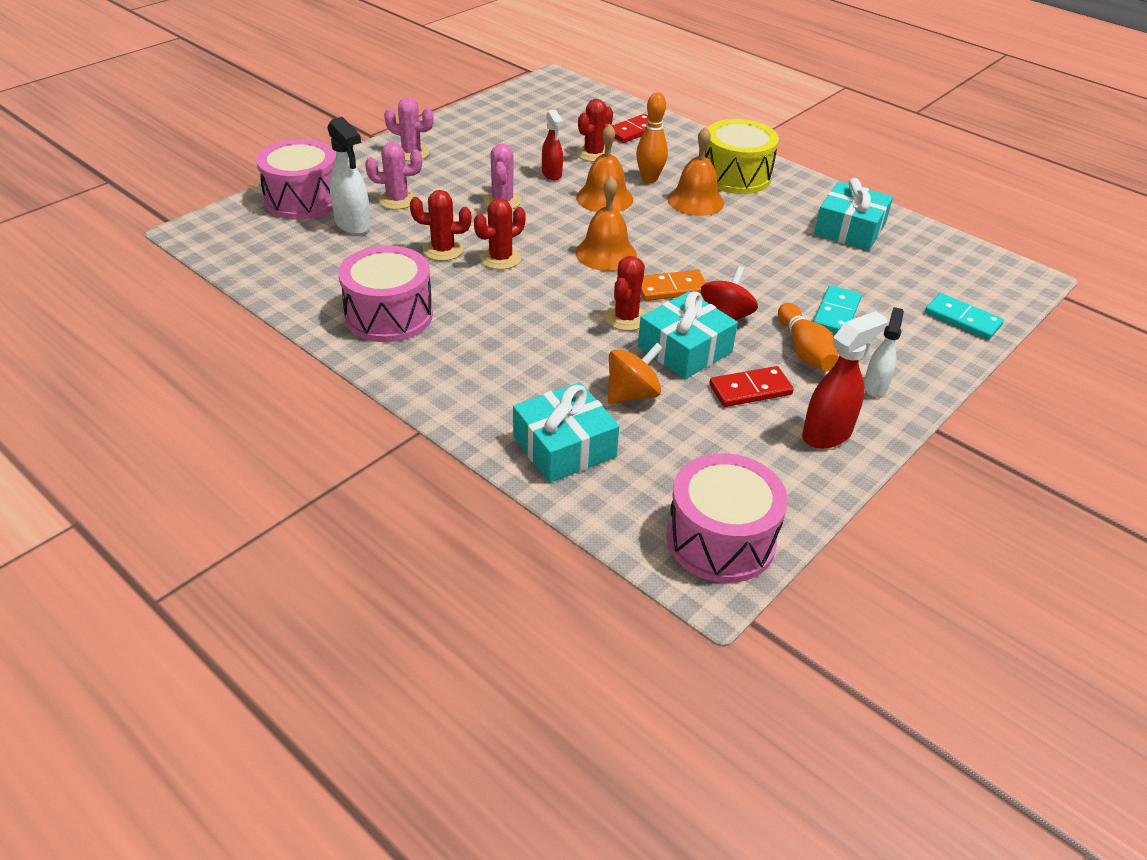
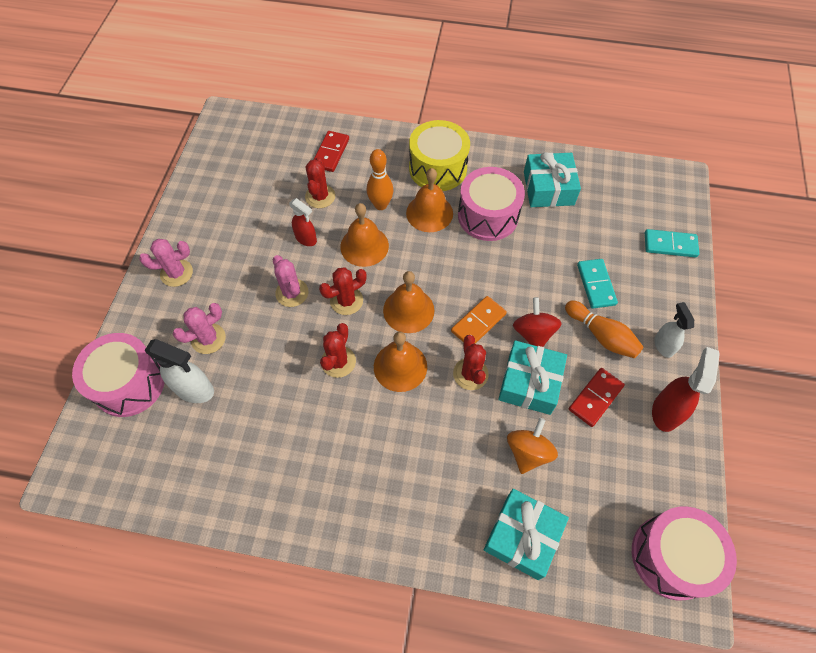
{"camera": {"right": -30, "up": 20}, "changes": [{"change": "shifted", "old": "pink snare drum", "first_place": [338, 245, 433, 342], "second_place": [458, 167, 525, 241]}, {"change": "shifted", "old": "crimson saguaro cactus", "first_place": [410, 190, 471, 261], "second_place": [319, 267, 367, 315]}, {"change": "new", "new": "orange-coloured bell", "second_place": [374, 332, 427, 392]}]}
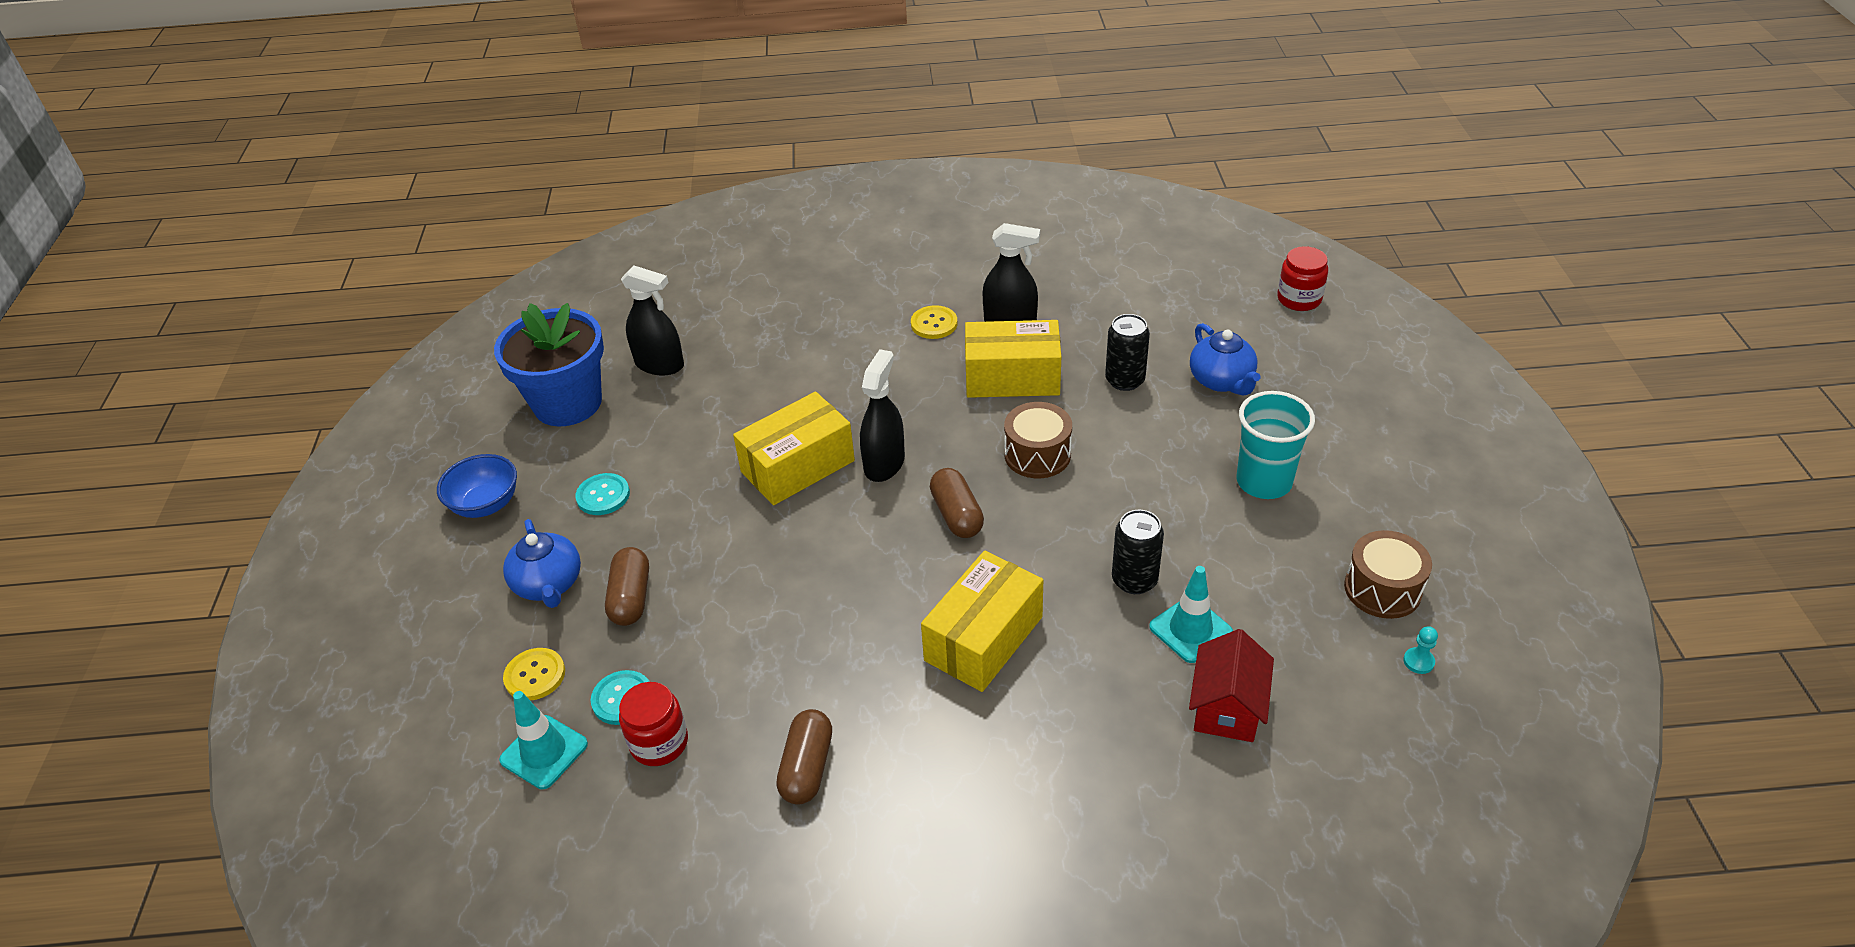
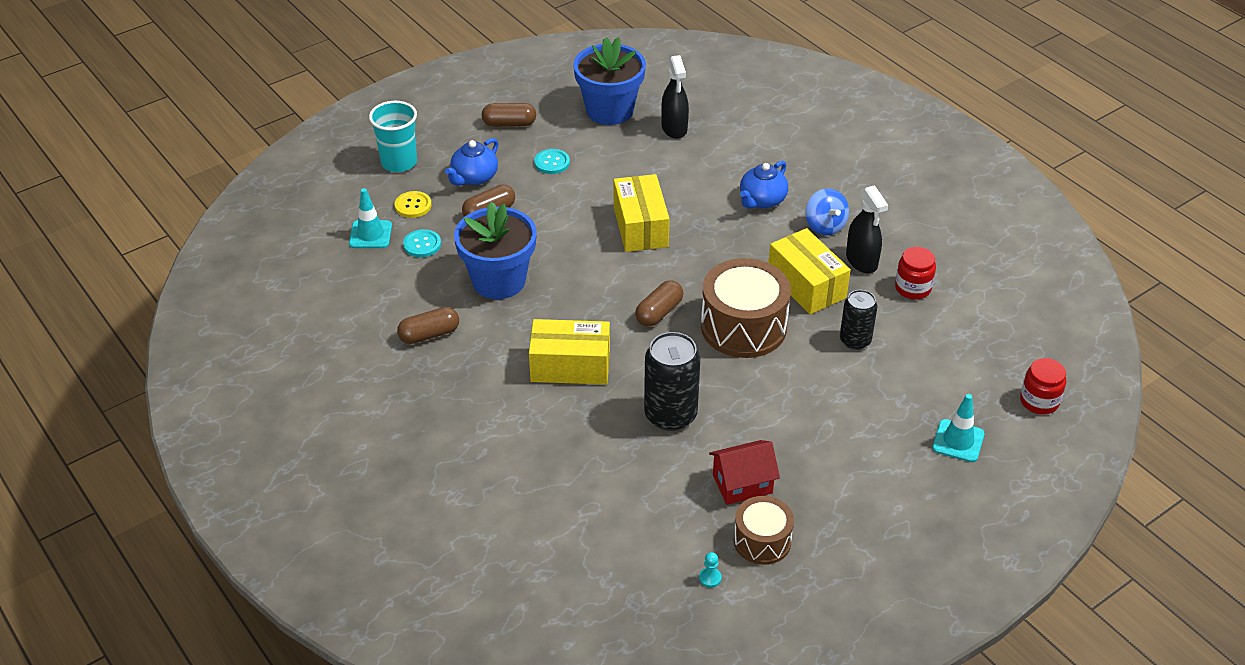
{"camera": {"right": 55, "up": 0}, "changes": [{"change": "swapped", "old": "cobalt serving bowl", "new": "dark brown pill", "first_place": [437, 454, 517, 518], "second_place": [482, 103, 536, 127]}, {"change": "shifted", "old": "crimson jar", "first_place": [619, 682, 688, 766], "second_place": [895, 247, 936, 300]}, {"change": "rotated", "old": "golden package", "first_place": [733, 392, 855, 505], "second_place": [614, 174, 669, 252], "degrees": 60}, {"change": "gone", "old": "jet-black spray bottle", "first_place": [860, 349, 905, 482]}, {"change": "swapped", "old": "golden sewing button", "new": "cobalt spinning top", "first_place": [911, 305, 958, 339], "second_place": [805, 188, 849, 235]}, {"change": "scaled", "old": "dark brown snare drum", "first_place": [1004, 402, 1072, 478], "second_place": [701, 258, 791, 358], "factor": 1.7}, {"change": "scaled", "old": "jet-black can", "first_place": [1112, 510, 1164, 594], "second_place": [644, 332, 700, 431], "factor": 1.58}, {"change": "shifted", "old": "aqua road cone", "first_place": [1149, 566, 1233, 663], "second_place": [932, 394, 985, 462]}, {"change": "shifted", "old": "crimson cottage", "first_place": [1189, 629, 1274, 742], "second_place": [709, 440, 780, 505]}, {"change": "shifted", "old": "cobalt tea pot", "first_place": [1190, 323, 1260, 396], "second_place": [740, 161, 788, 209]}, {"change": "shifted", "old": "aqua beaker", "first_place": [1237, 391, 1315, 499], "second_place": [369, 101, 417, 172]}, {"change": "new", "new": "cobalt flower pot", "second_place": [454, 202, 537, 299]}]}
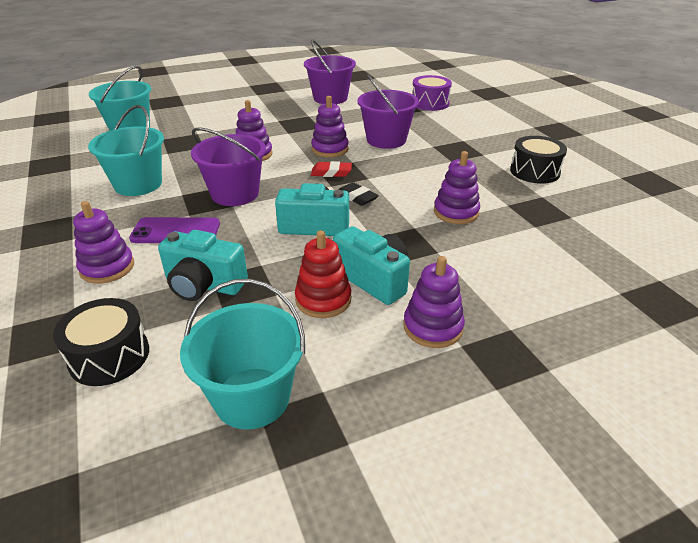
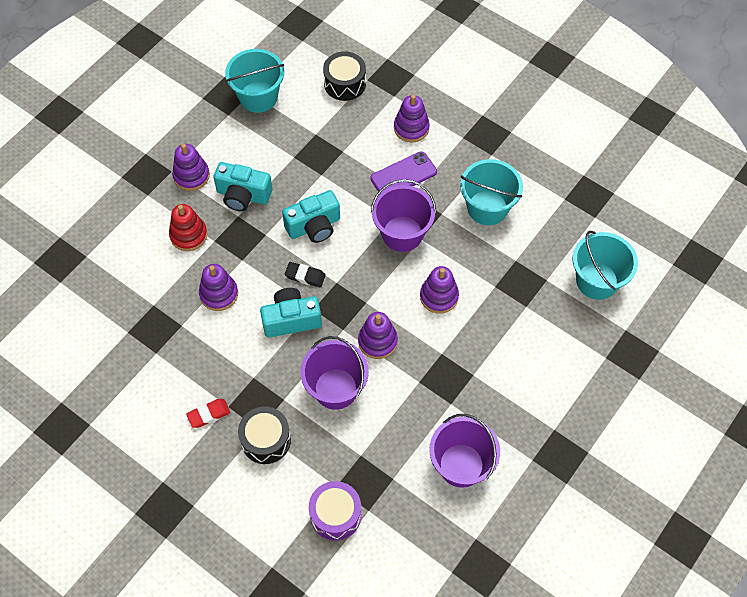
{"camera": {"right": 150, "up": 25}, "changes": [{"change": "shifted", "old": "aqua photo camera", "first_place": [158, 230, 248, 301], "second_place": [260, 288, 322, 338]}, {"change": "shifted", "old": "crimson stacking toy", "first_place": [295, 230, 351, 318], "second_place": [169, 204, 207, 251]}, {"change": "shifted", "old": "crimson eraser", "first_place": [311, 161, 352, 177], "second_place": [186, 399, 231, 428]}, {"change": "shifted", "old": "jet-black snare drum", "first_place": [510, 136, 567, 184], "second_place": [238, 407, 291, 464]}]}
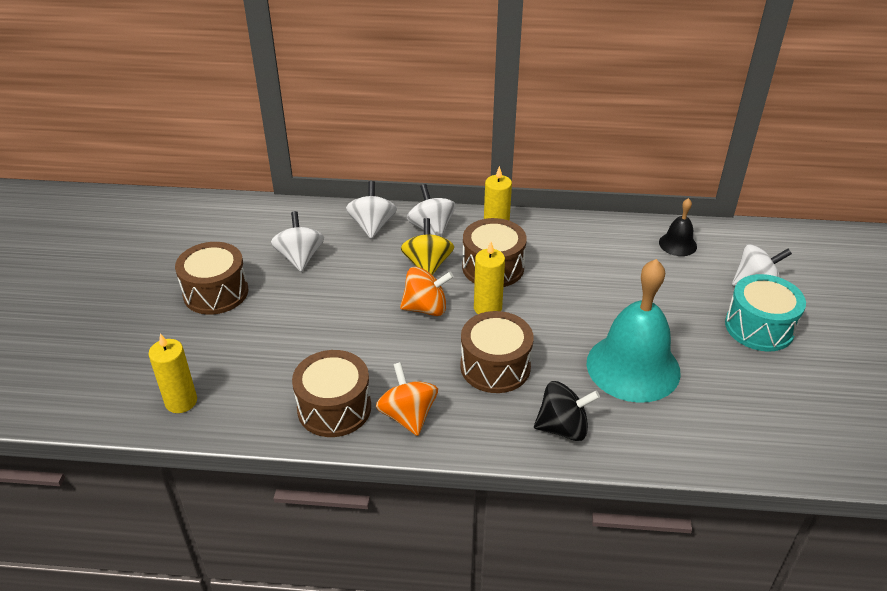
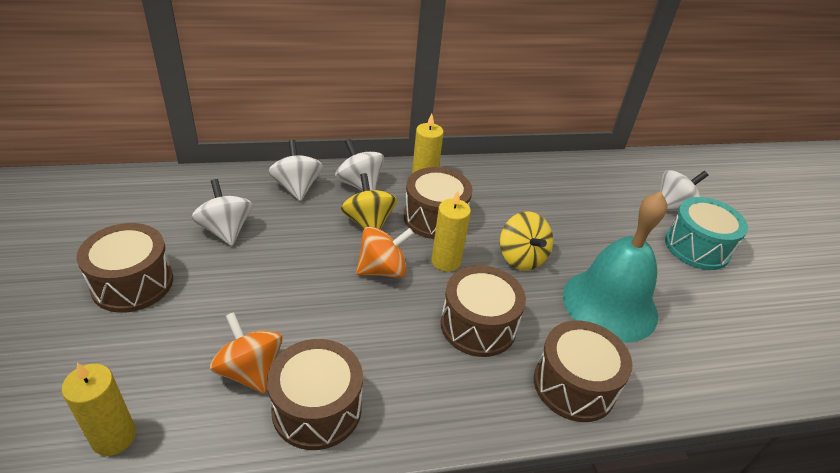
{"camera": {"right": -20, "up": 0}, "changes": [{"change": "shifted", "old": "orange-coloured spinning top", "first_place": [376, 362, 438, 436], "second_place": [210, 312, 282, 394]}, {"change": "swapped", "old": "jet-black spinning top", "new": "dark brown snare drum", "first_place": [534, 381, 600, 441], "second_place": [534, 321, 632, 422]}, {"change": "gone", "old": "jet-black bell", "first_place": [659, 198, 697, 256]}, {"change": "new", "new": "golden spinning top", "second_place": [500, 211, 553, 271]}]}
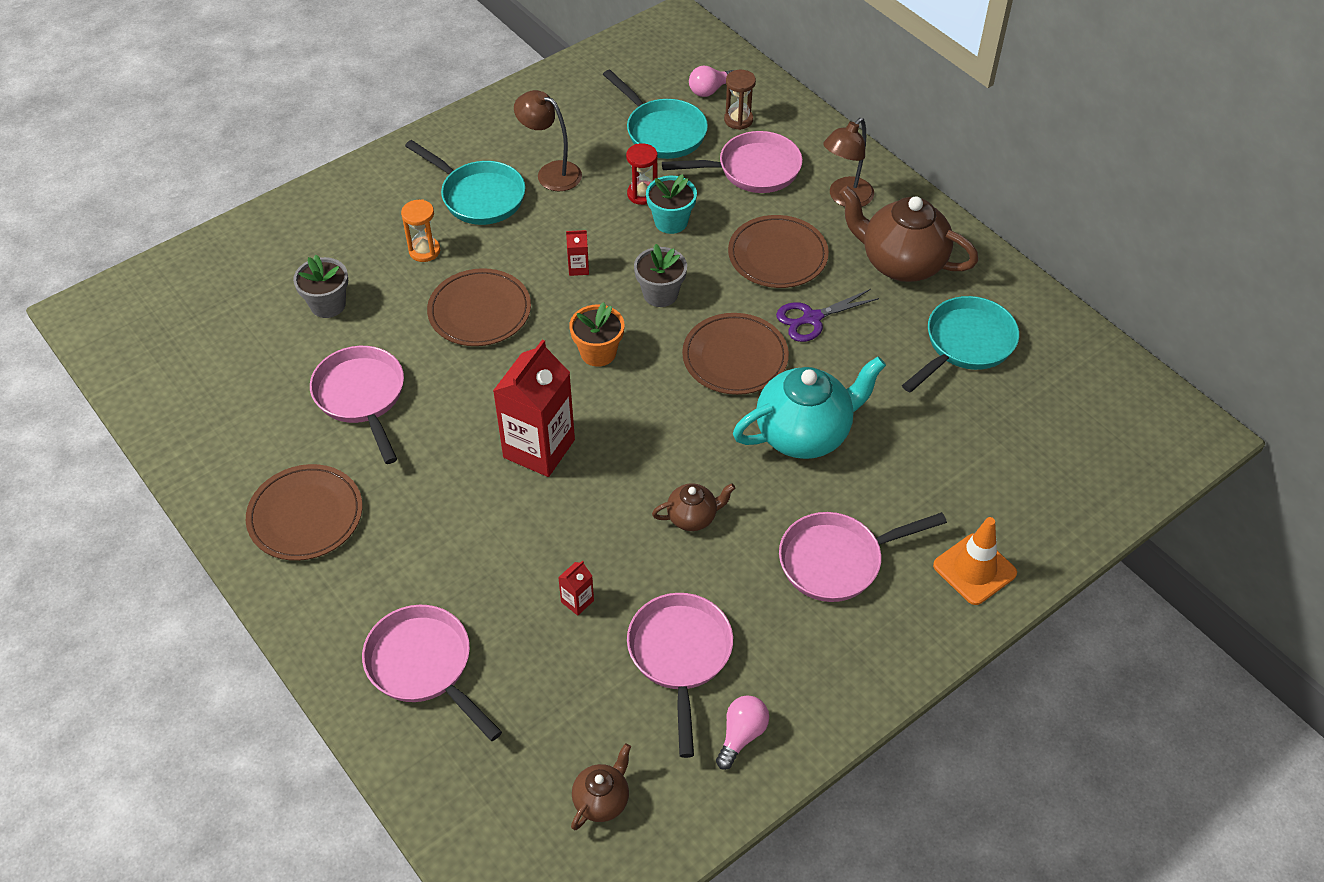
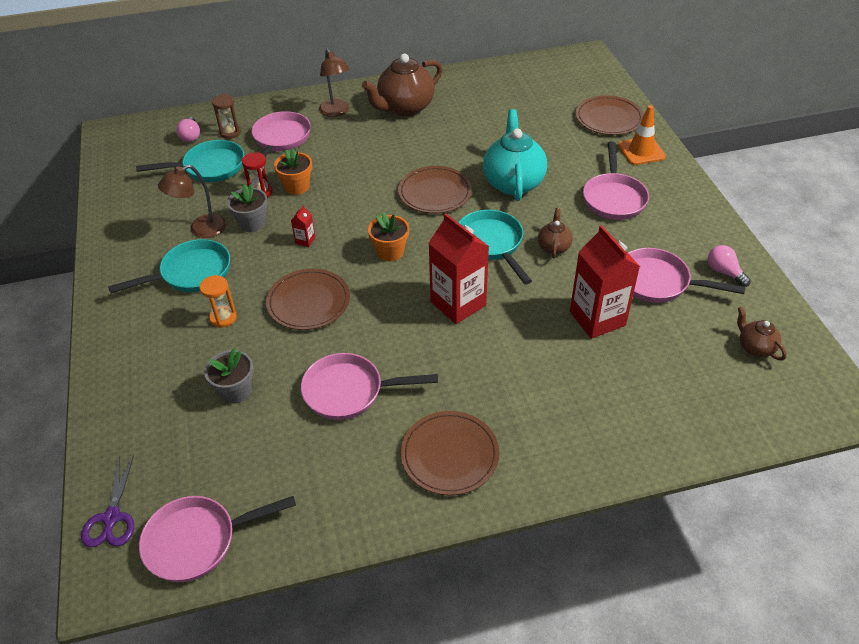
{"camera": {"right": -65, "up": -5}, "changes": [{"change": "shifted", "old": "pink pan", "first_place": [362, 605, 502, 741], "second_place": [139, 496, 296, 582]}, {"change": "scaled", "old": "crimson juice carton", "first_place": [558, 561, 594, 616], "second_place": [570, 225, 640, 339], "factor": 2.42}, {"change": "shifted", "old": "gray flower pot", "first_place": [634, 244, 687, 307], "second_place": [227, 184, 268, 232]}, {"change": "repainted", "old": "aqua flower pot", "new": "orange-coloured flower pot", "first_place": [646, 174, 697, 234], "second_place": [274, 148, 312, 195]}, {"change": "shifted", "old": "dark brown flat dish", "first_place": [728, 215, 829, 288], "second_place": [576, 95, 644, 135]}, {"change": "shifted", "old": "violet shears", "first_place": [776, 289, 879, 342], "second_place": [81, 455, 134, 547]}, {"change": "shifted", "old": "aqua pan", "first_place": [902, 296, 1019, 392], "second_place": [458, 210, 532, 285]}]}
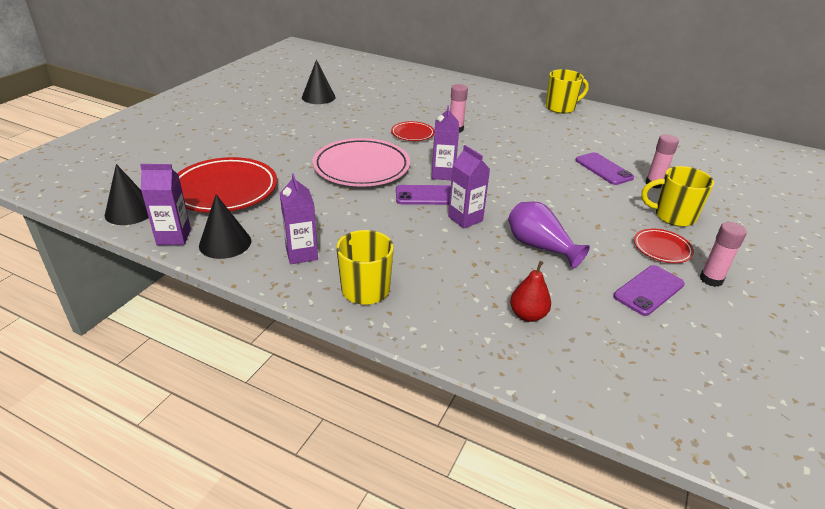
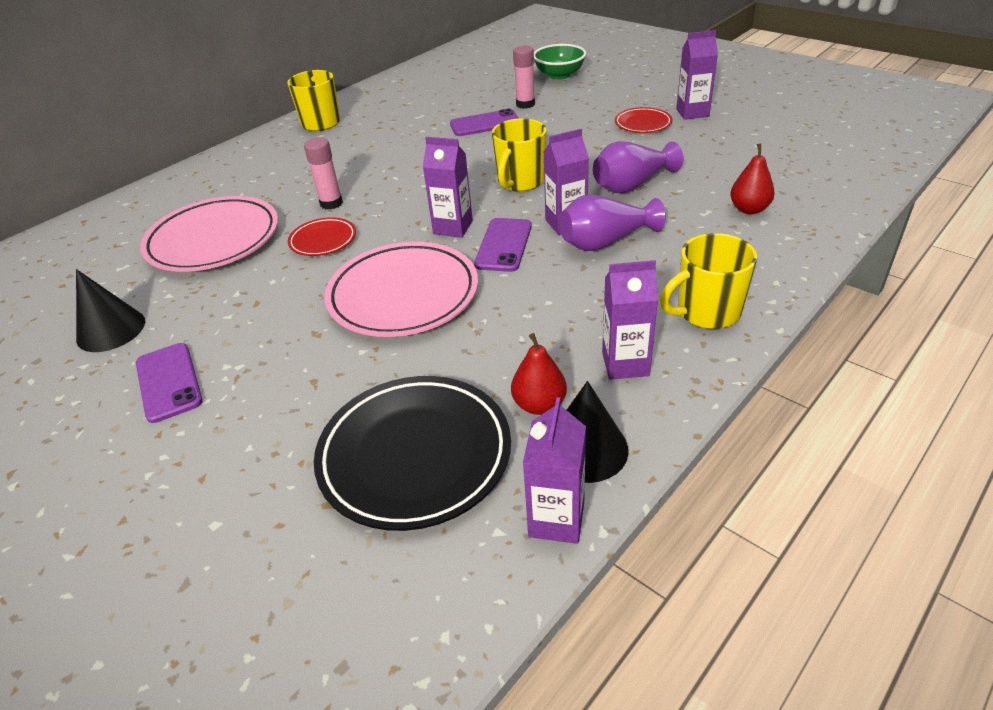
{"camera": {"right": -70, "up": 5}, "changes": [{"change": "gone", "old": "jet-black solid cone", "first_place": [105, 164, 149, 225]}, {"change": "repainted", "old": "crimson flat dish", "new": "jet-black flat dish", "first_place": [177, 157, 277, 213], "second_place": [314, 376, 511, 531]}, {"change": "shifted", "old": "violet phone", "first_place": [613, 265, 685, 316], "second_place": [136, 343, 203, 423]}, {"change": "shifted", "old": "golden coffee mug", "first_place": [641, 166, 714, 227], "second_place": [492, 118, 547, 192]}, {"change": "swapped", "old": "pink glue", "new": "violet juice carton", "first_place": [700, 222, 747, 287], "second_place": [676, 30, 718, 120]}, {"change": "new", "new": "pink flat dish", "second_place": [140, 196, 278, 272]}, {"change": "new", "new": "crimson toy pear", "second_place": [511, 333, 567, 415]}, {"change": "new", "new": "green serving bowl", "second_place": [534, 44, 586, 80]}, {"change": "new", "new": "violet tall vase", "second_place": [560, 194, 666, 251]}]}
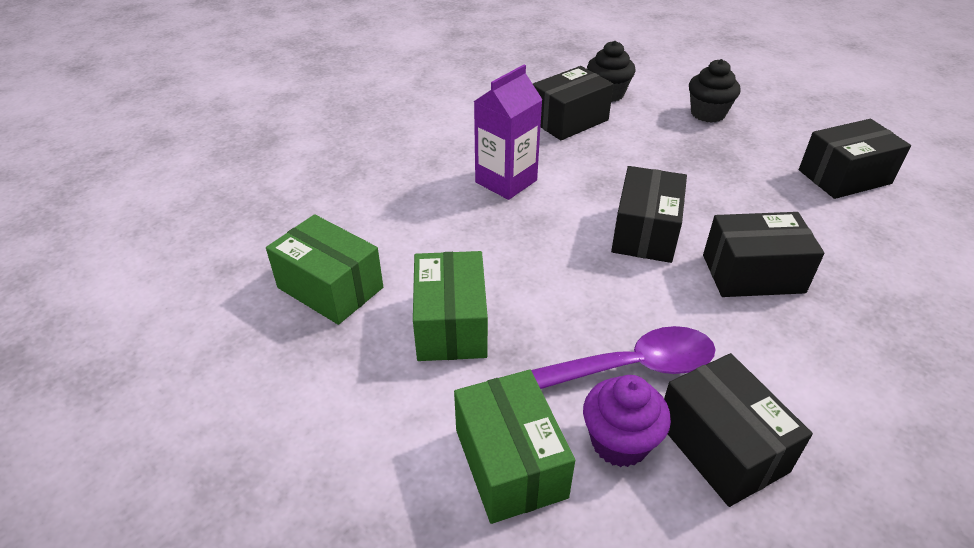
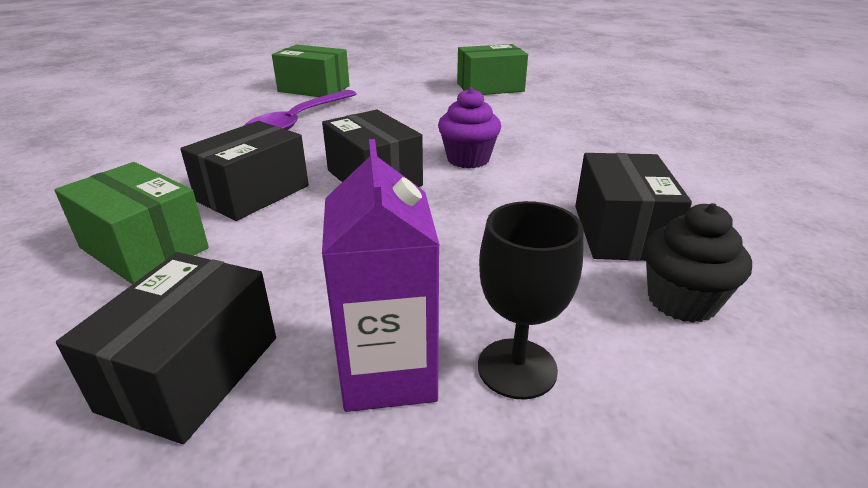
{"camera": {"right": 130, "up": -10}, "changes": [{"change": "shifted", "old": "green package", "first_place": [413, 251, 488, 361], "second_place": [54, 162, 209, 285]}, {"change": "shifted", "old": "violet juice carton", "first_place": [474, 65, 543, 200], "second_place": [322, 139, 439, 412]}, {"change": "shifted", "old": "violet fairy cake", "first_place": [583, 375, 671, 467], "second_place": [438, 88, 501, 168]}, {"change": "gone", "old": "jet-black package", "first_place": [664, 353, 813, 507]}, {"change": "swapped", "old": "jet-black fairy cake", "new": "jet-black wine glass", "first_place": [689, 59, 741, 123], "second_place": [478, 201, 584, 400]}]}
